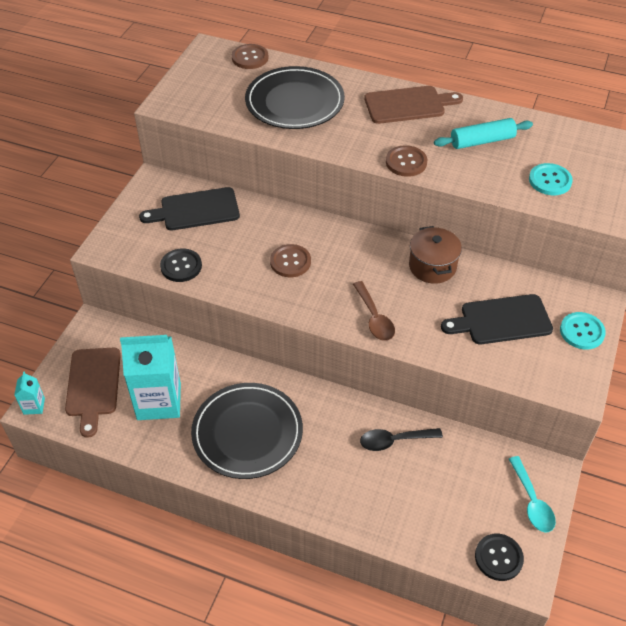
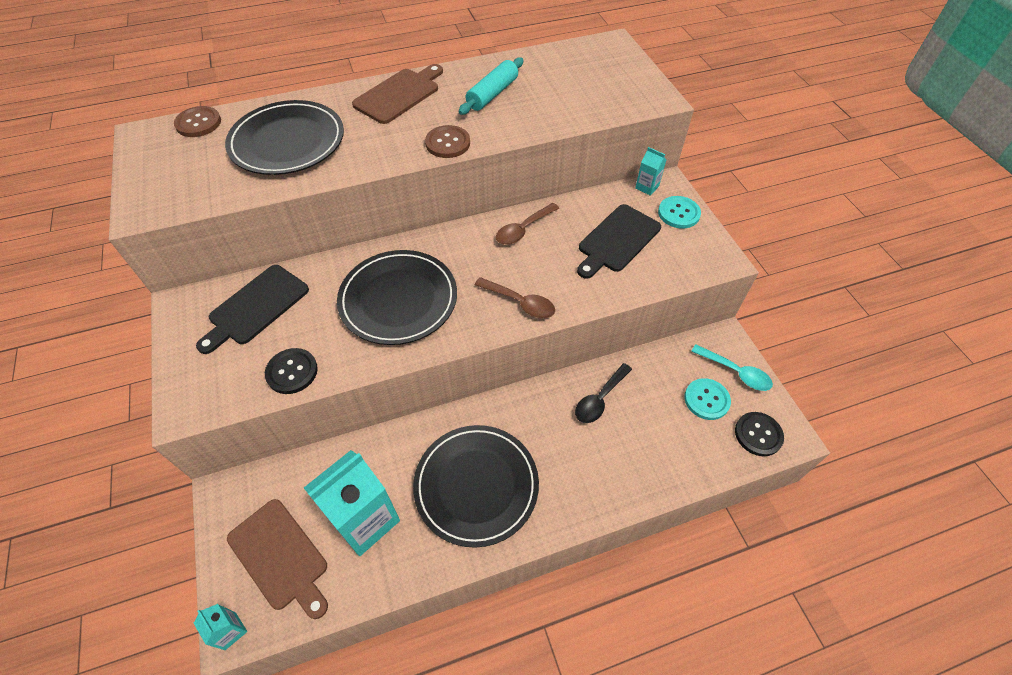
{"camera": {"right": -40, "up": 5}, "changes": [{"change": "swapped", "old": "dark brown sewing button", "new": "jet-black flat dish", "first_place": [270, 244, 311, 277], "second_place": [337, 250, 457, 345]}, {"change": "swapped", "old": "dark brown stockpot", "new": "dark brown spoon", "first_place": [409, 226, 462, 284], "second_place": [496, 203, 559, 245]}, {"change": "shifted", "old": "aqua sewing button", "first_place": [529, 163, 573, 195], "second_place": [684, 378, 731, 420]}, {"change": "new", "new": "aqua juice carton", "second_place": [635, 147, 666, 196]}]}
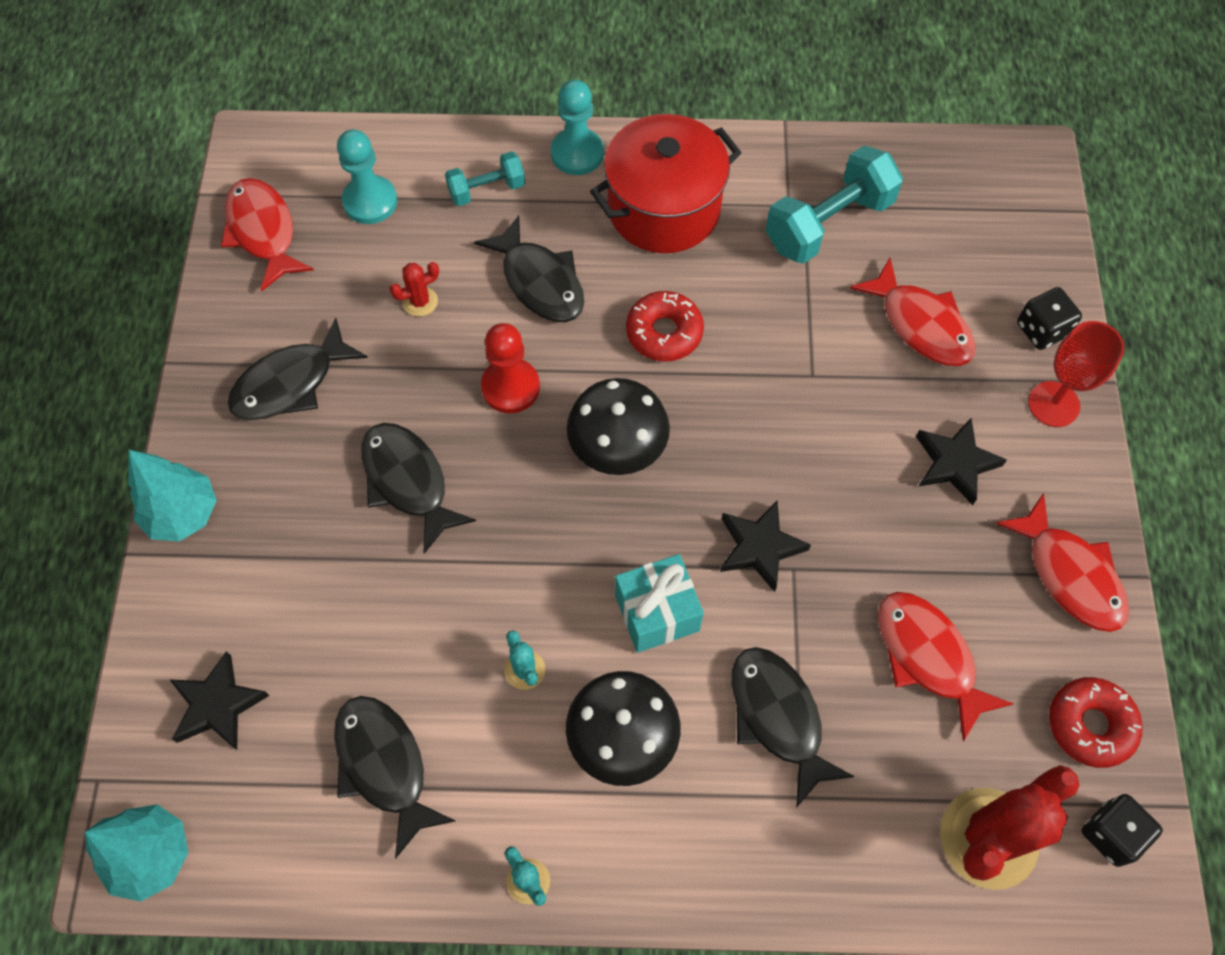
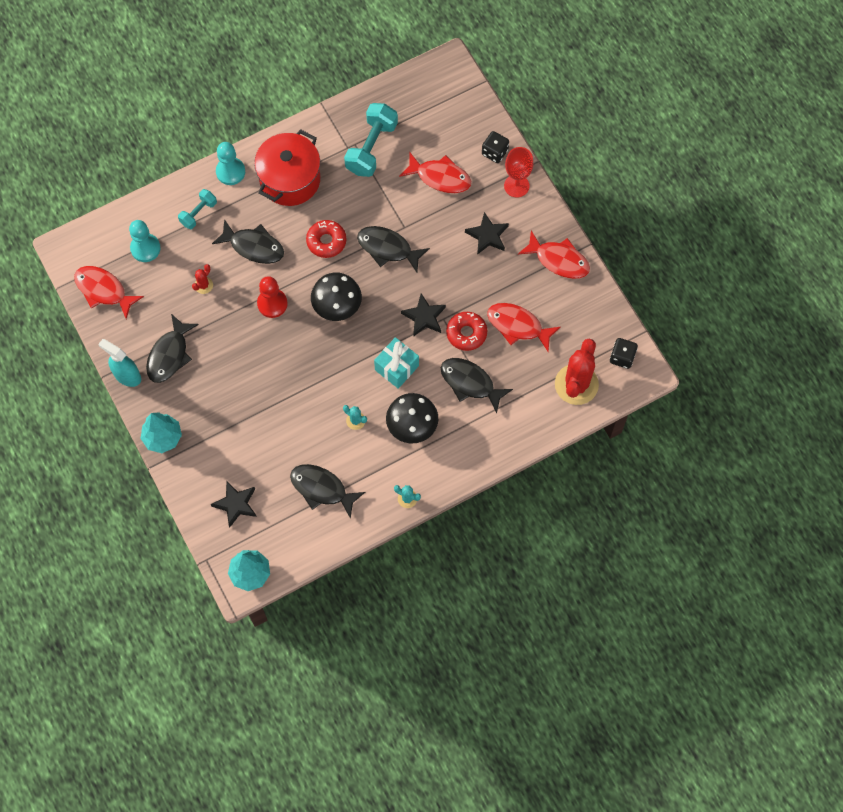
{"camera": {"right": -30, "up": 5}, "changes": [{"change": "shifted", "old": "jet-black fish", "first_place": [361, 423, 476, 554], "second_place": [357, 226, 430, 272]}, {"change": "shifted", "old": "crimson glazed donut", "first_place": [1049, 677, 1143, 768], "second_place": [446, 312, 487, 351]}, {"change": "new", "new": "aqua spray bottle", "second_place": [98, 339, 141, 387]}]}
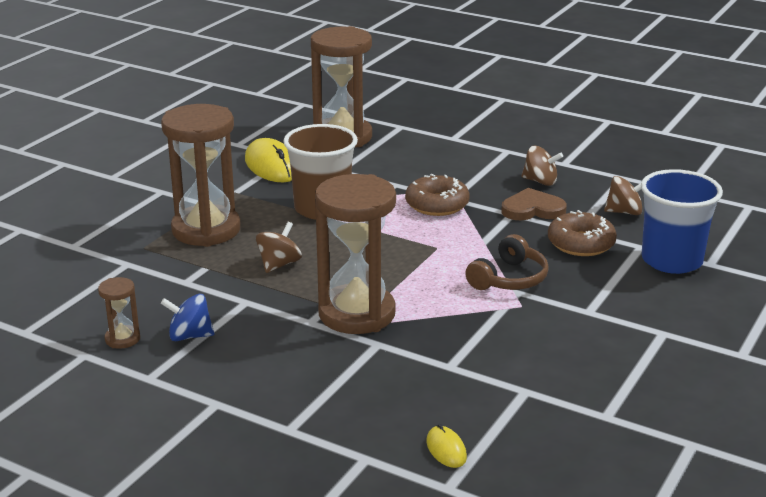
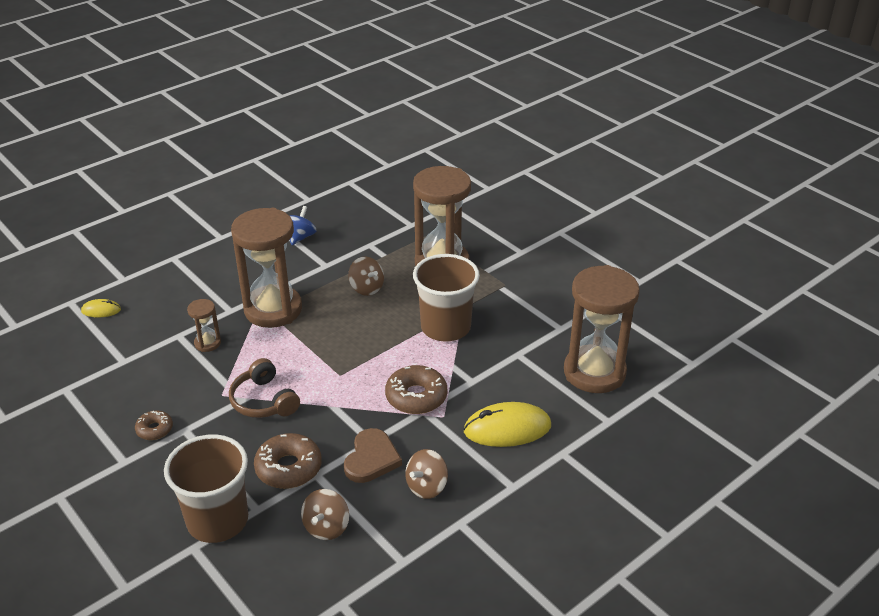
{"camera": {"right": 110, "up": 10}, "changes": [{"change": "shifted", "old": "dark brown hourglass", "first_place": [98, 277, 140, 349], "second_place": [187, 299, 221, 352]}, {"change": "shifted", "old": "golden mouse", "first_place": [245, 138, 292, 182], "second_place": [463, 402, 551, 447]}, {"change": "repainted", "old": "cobalt beaker", "new": "dark brown beaker", "first_place": [641, 169, 723, 274], "second_place": [164, 434, 248, 543]}, {"change": "new", "new": "dark brown glazed donut", "second_place": [135, 411, 173, 440]}]}
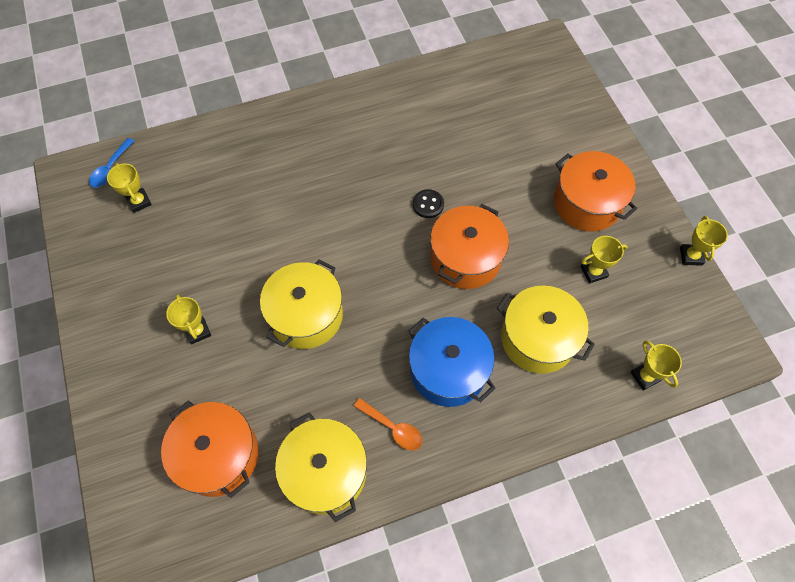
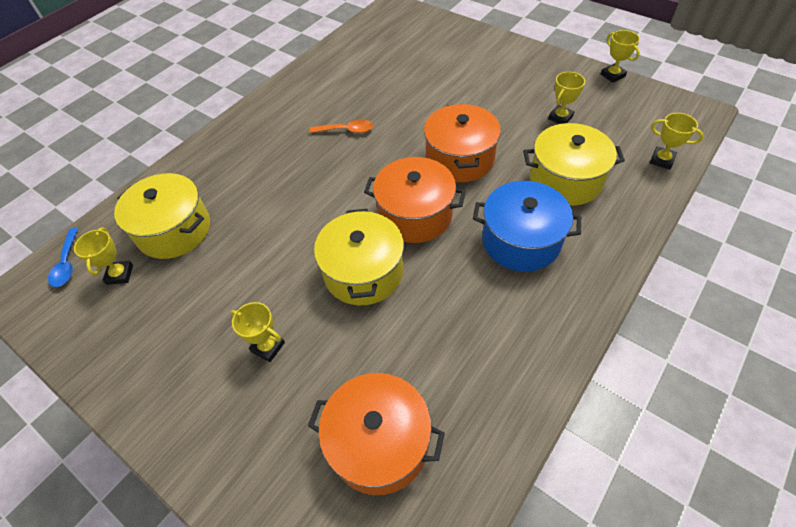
{"camera": {"right": -30, "up": -10}, "changes": [{"change": "rotated", "old": "golden trophy", "first_place": [107, 163, 152, 213], "second_place": [74, 228, 133, 285], "degrees": 60}, {"change": "shifted", "old": "golden stockpot", "first_place": [275, 412, 367, 522], "second_place": [114, 173, 210, 259]}, {"change": "shifted", "old": "orange-coloured spoon", "first_place": [354, 398, 423, 450], "second_place": [309, 119, 373, 133]}, {"change": "gone", "old": "jet-black sewing button", "first_place": [413, 189, 444, 218]}, {"change": "shifted", "old": "orange-coloured stockpot", "first_place": [554, 151, 637, 232], "second_place": [364, 157, 466, 243]}]}
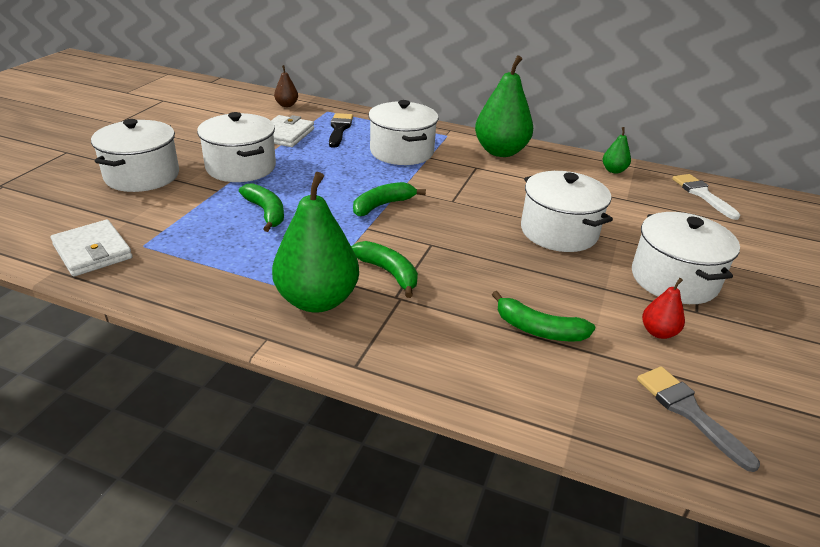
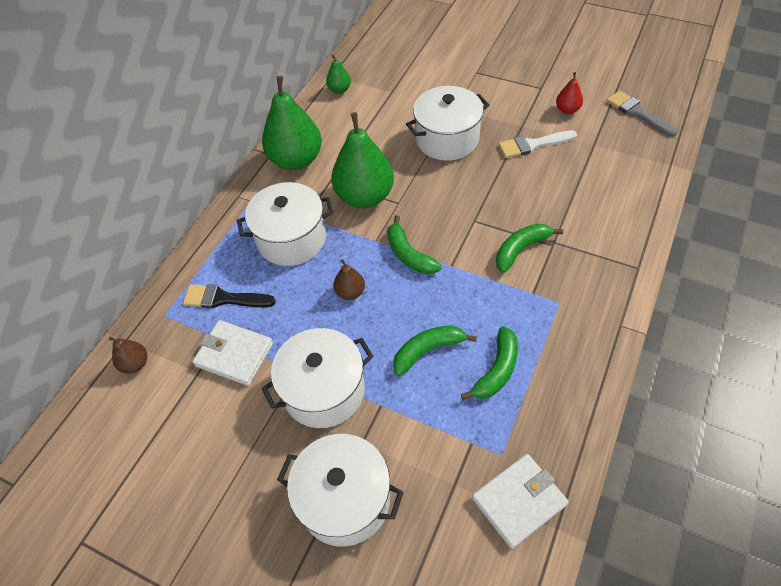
{"camera": {"right": -80, "up": 20}, "changes": [{"change": "shifted", "old": "green toy pear", "first_place": [272, 172, 359, 313], "second_place": [331, 112, 394, 208]}, {"change": "shifted", "old": "green banana", "first_place": [492, 291, 596, 341], "second_place": [461, 326, 518, 400]}, {"change": "gone", "old": "white stockpot", "first_place": [632, 212, 740, 304]}, {"change": "rotated", "old": "gray paint brush", "first_place": [637, 366, 760, 472], "second_place": [607, 91, 677, 137], "degrees": 75}, {"change": "shifted", "old": "white paint brush", "first_place": [672, 174, 740, 220], "second_place": [498, 130, 577, 158]}, {"change": "new", "new": "dark brown toy pear", "second_place": [333, 259, 365, 300]}]}
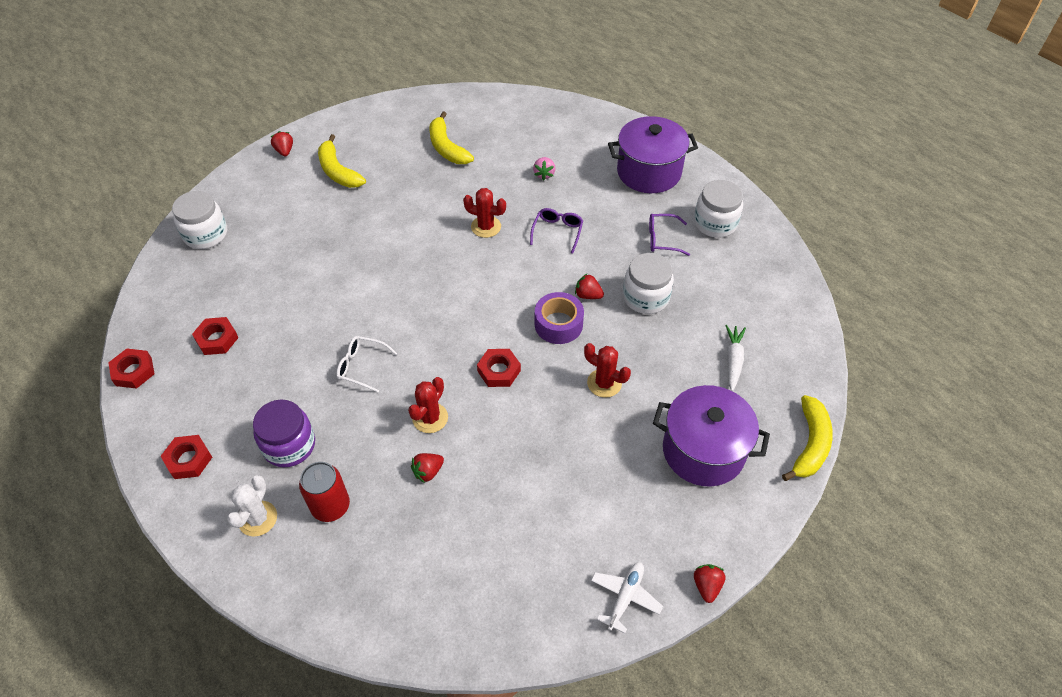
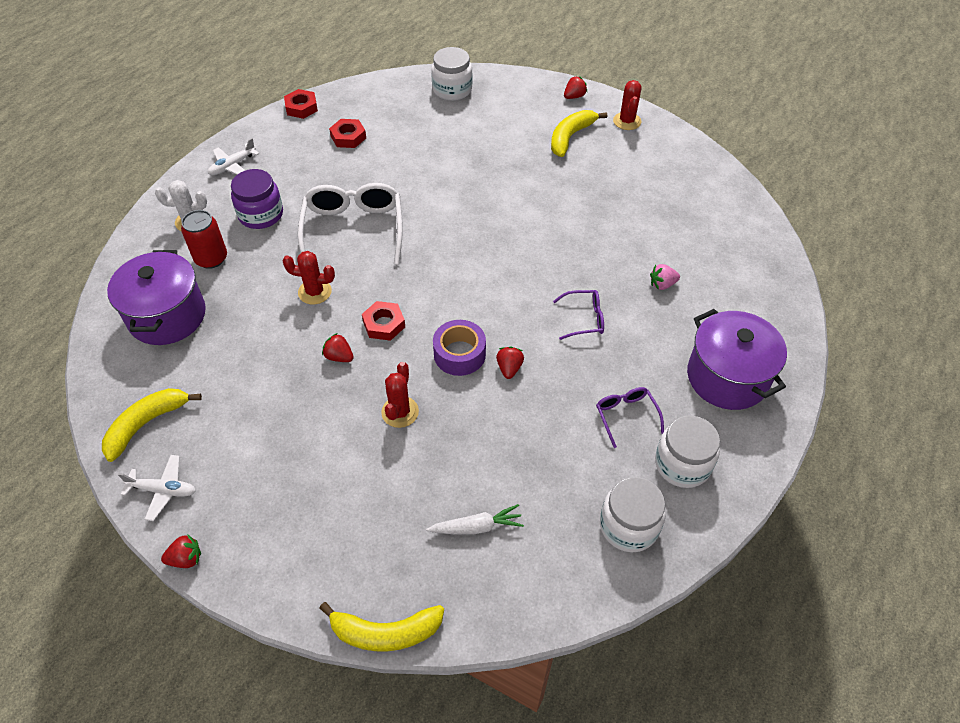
{"camera": {"right": 70, "up": 0}, "changes": [{"change": "swapped", "old": "crimson hex nut", "new": "white toy plane", "first_place": [161, 435, 212, 479], "second_place": [208, 138, 259, 175]}, {"change": "scaled", "old": "white spectacles", "first_place": [336, 336, 397, 392], "second_place": [298, 183, 403, 265], "factor": 2.0}, {"change": "shifted", "old": "crimson berry", "first_place": [411, 453, 444, 483], "second_place": [322, 333, 354, 362]}, {"change": "shifted", "old": "golden banana", "first_place": [429, 111, 474, 164], "second_place": [102, 388, 202, 462]}, {"change": "shifted", "old": "crimson saguaro cactus", "first_place": [463, 188, 506, 238], "second_place": [613, 80, 642, 130]}, {"change": "shifted", "old": "white jar", "first_place": [623, 253, 674, 314], "second_place": [600, 477, 666, 552]}, {"change": "shifted", "old": "violet stockpot", "first_place": [653, 385, 770, 486], "second_place": [107, 250, 206, 345]}]}
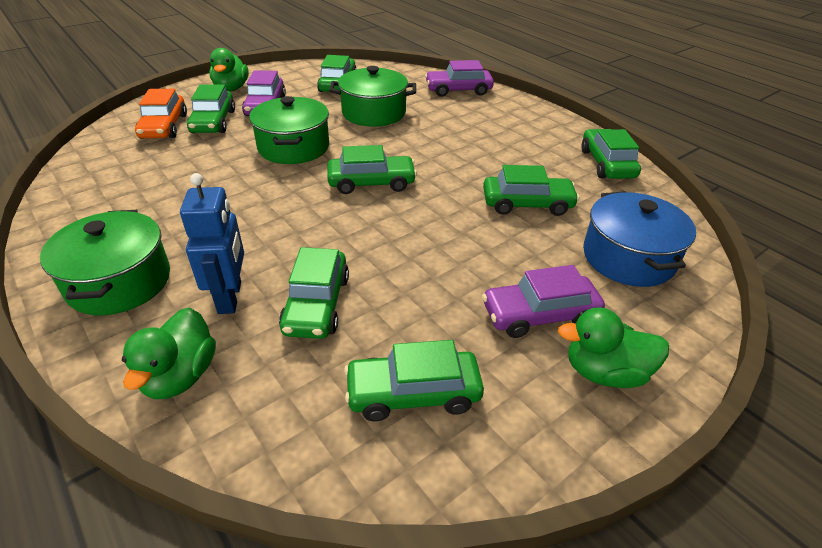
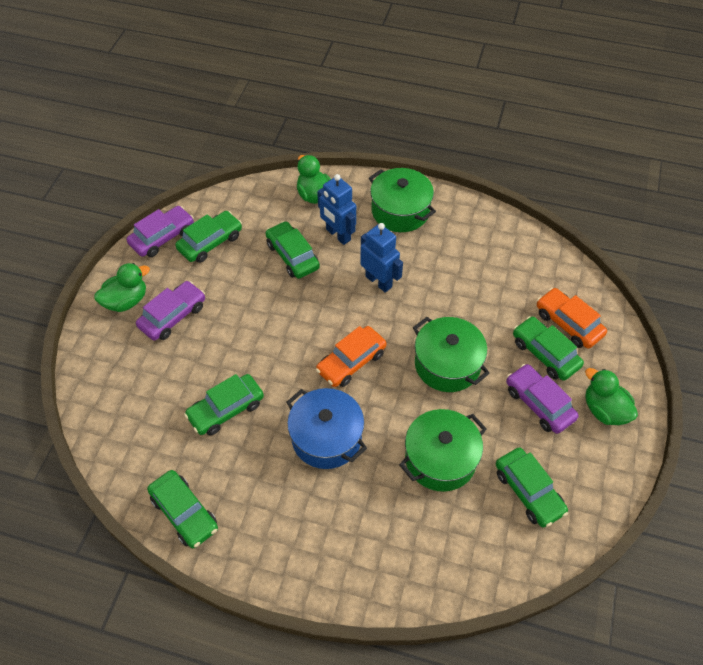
{"camera": {"right": 145, "up": 15}, "changes": [{"change": "repainted", "old": "green car", "new": "orange-coloured car", "first_place": [327, 145, 417, 194], "second_place": [316, 326, 387, 387]}, {"change": "shifted", "old": "violet car", "first_place": [425, 60, 494, 97], "second_place": [127, 206, 194, 257]}, {"change": "shifted", "old": "cobalt stockpot", "first_place": [583, 191, 696, 287], "second_place": [286, 388, 367, 469]}, {"change": "new", "new": "cobalt robot", "second_place": [360, 223, 403, 293]}]}
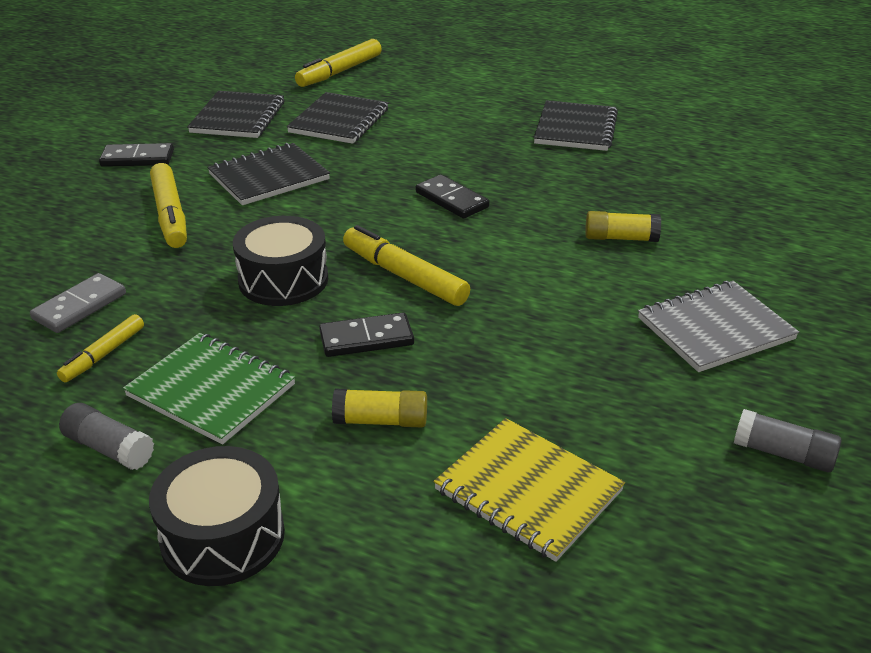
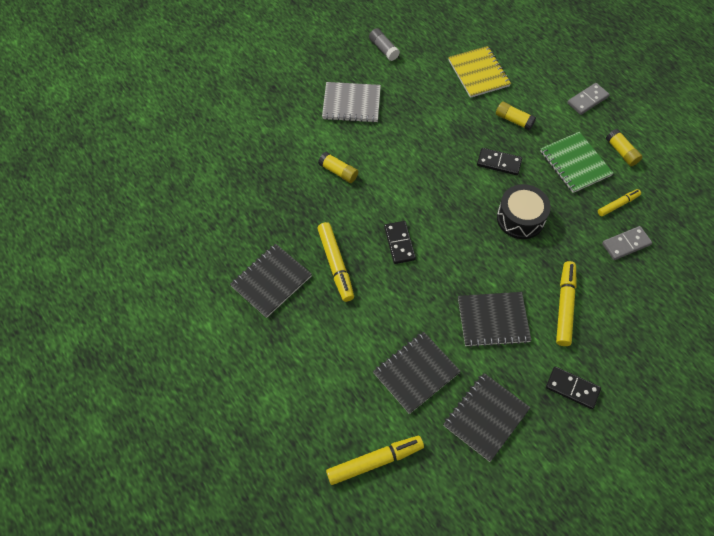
{"camera": {"right": -150, "up": 25}, "changes": [{"change": "repainted", "old": "gray glue", "new": "golden glue", "first_place": [59, 403, 154, 470], "second_place": [606, 129, 642, 166]}, {"change": "swapped", "old": "jet-black snare drum", "new": "gray domino", "first_place": [149, 446, 285, 586], "second_place": [567, 83, 610, 115]}, {"change": "shifted", "old": "golden marker pen", "first_place": [343, 225, 470, 306], "second_place": [317, 222, 354, 302]}]}
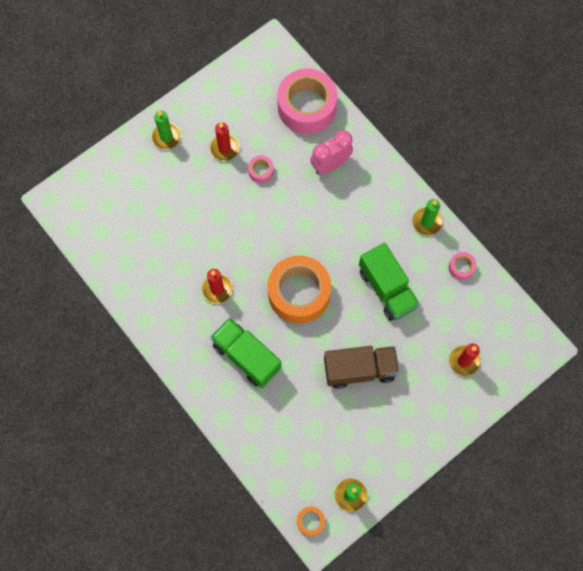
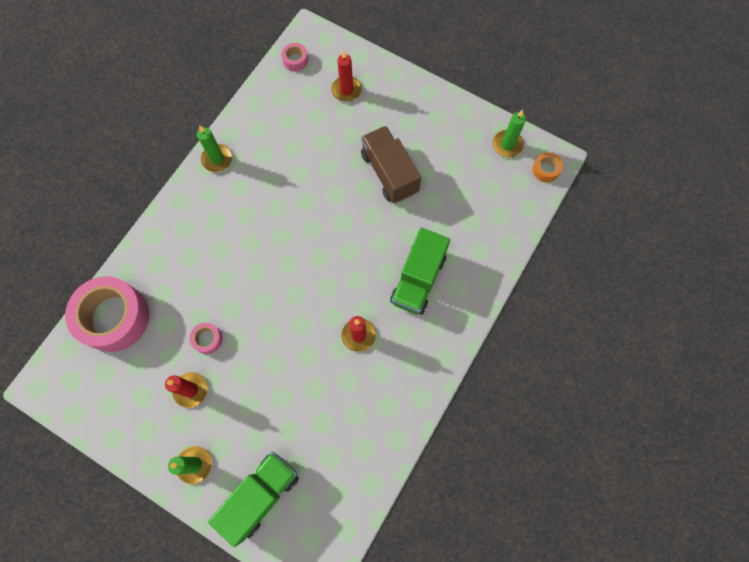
{"camera": {"right": -110, "up": 0}, "changes": [{"change": "gone", "old": "orange-coloured sticky tape", "first_place": [268, 255, 331, 324]}, {"change": "gone", "old": "pink bedside clock", "first_place": [310, 131, 353, 174]}, {"change": "shifted", "old": "green truck", "first_place": [359, 243, 420, 321], "second_place": [208, 452, 299, 547]}, {"change": "shifted", "old": "pink sticky tape", "first_place": [449, 252, 477, 280], "second_place": [282, 43, 308, 71]}]}
